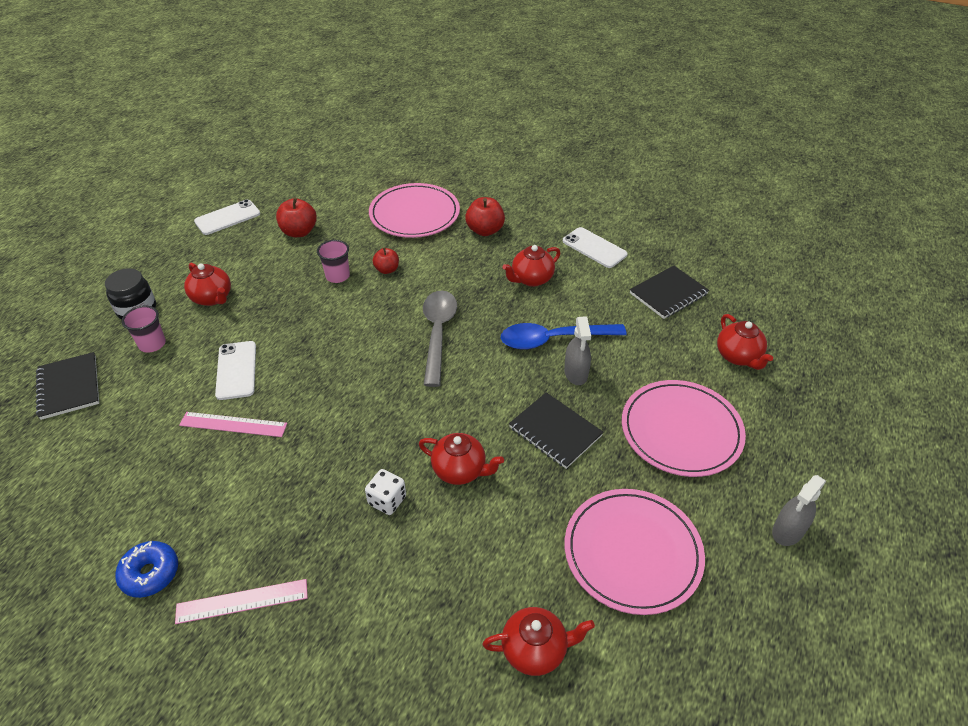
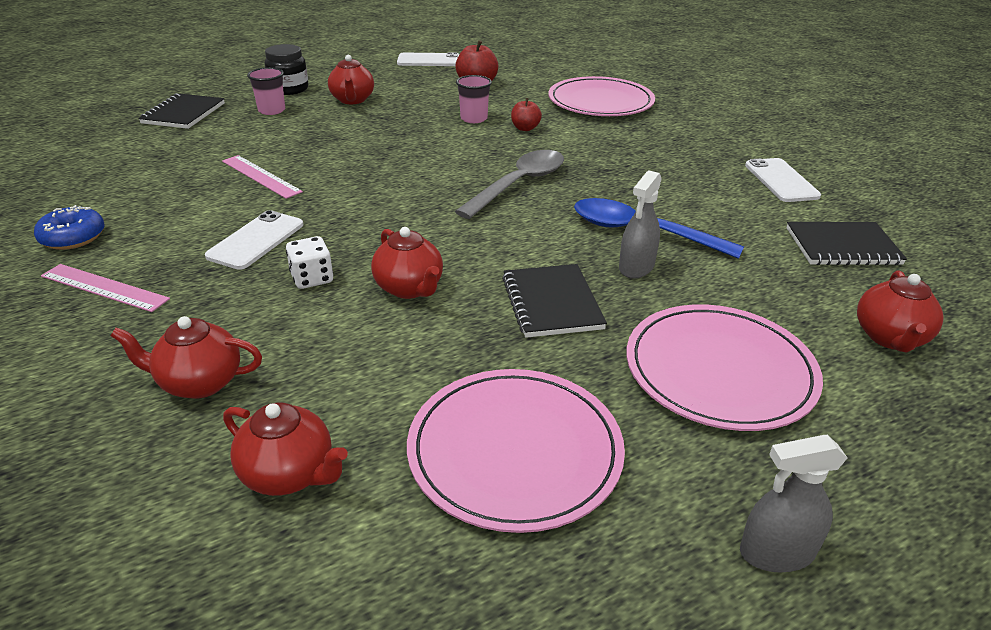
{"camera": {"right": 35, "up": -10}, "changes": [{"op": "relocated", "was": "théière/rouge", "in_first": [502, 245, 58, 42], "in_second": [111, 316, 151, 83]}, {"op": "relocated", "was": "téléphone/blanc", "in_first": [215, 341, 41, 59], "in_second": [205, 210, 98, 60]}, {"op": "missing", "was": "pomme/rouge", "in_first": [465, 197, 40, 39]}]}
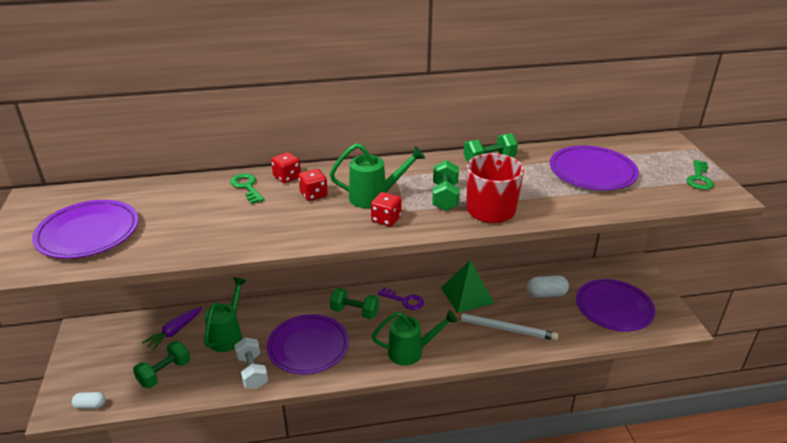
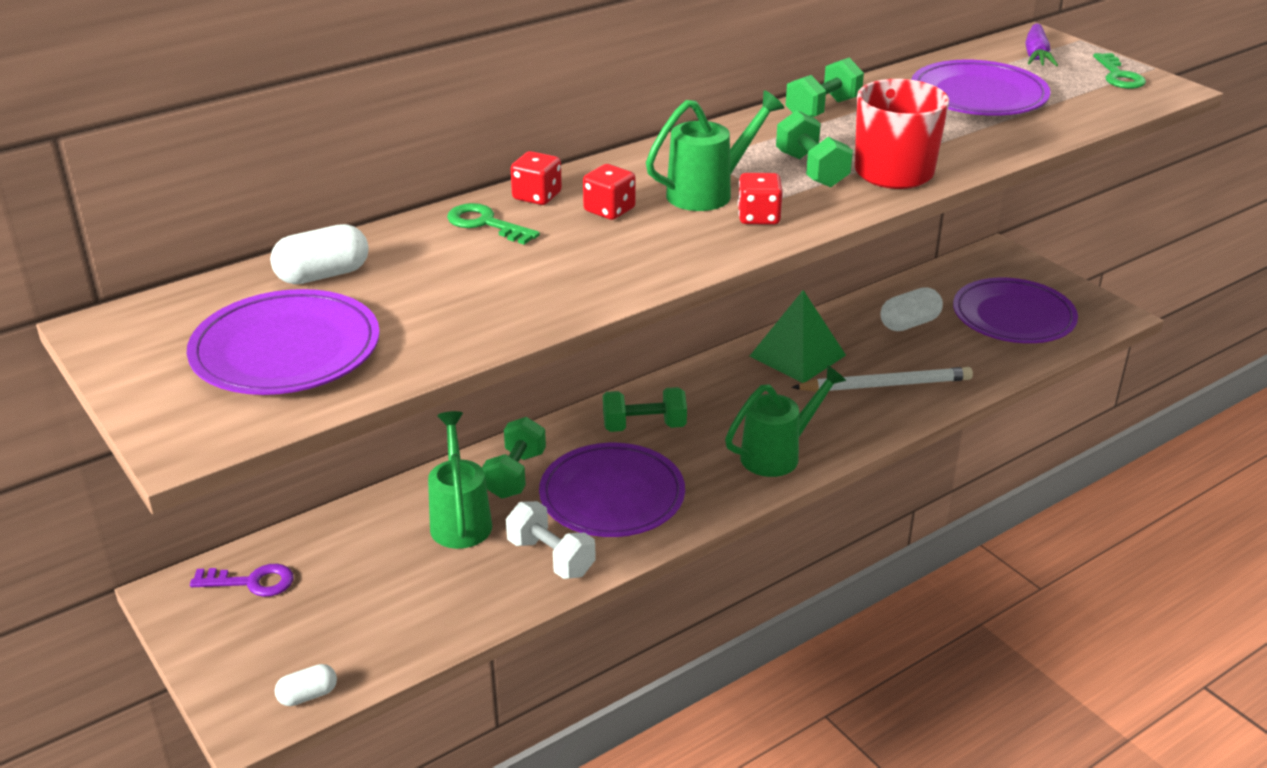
{"camera": {"right": -25, "up": 0}, "changes": [{"op": "relocated", "was": "clé/violet", "in_first": [378, 287, 46, 23], "in_second": [190, 564, 104, 33]}, {"op": "appeared", "now": "gélule/blanc", "in_second": [270, 224, 99, 60]}, {"op": "relocated", "was": "haltère/vert", "in_first": [133, 341, 57, 47], "in_second": [482, 417, 64, 82]}, {"op": "relocated", "was": "carotte/violet", "in_first": [142, 307, 60, 44], "in_second": [1025, 24, 33, 42]}]}
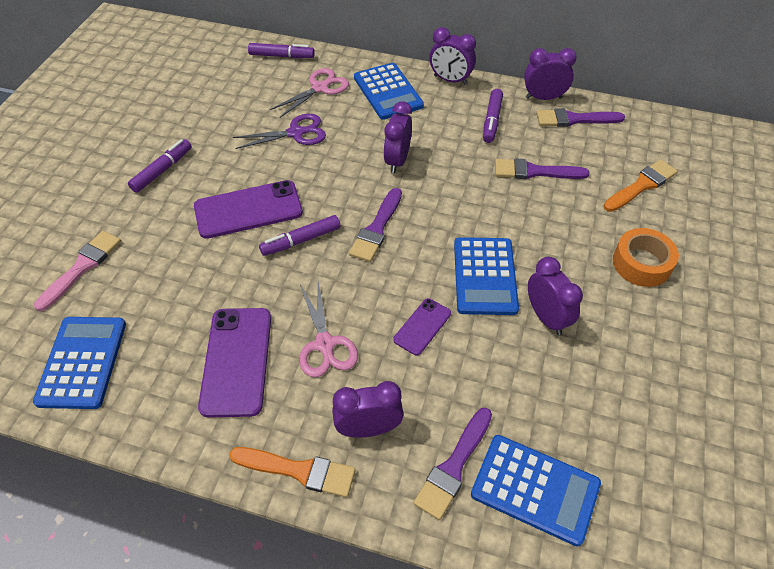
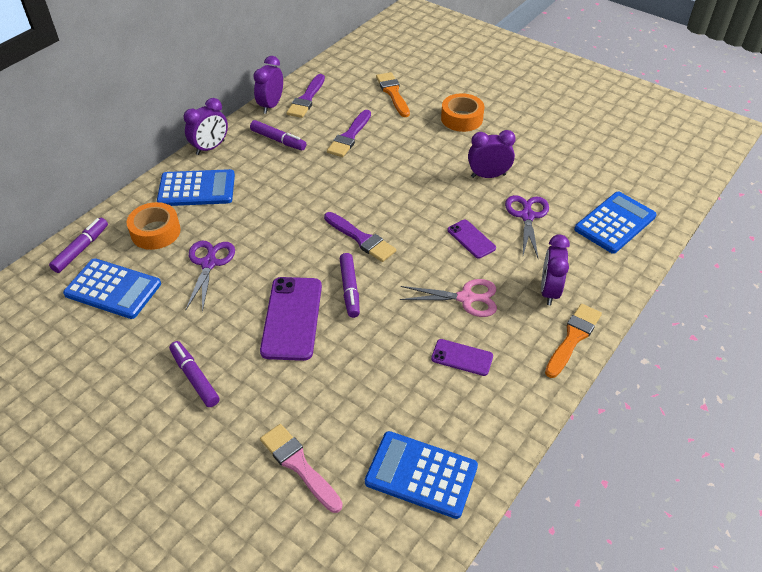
{"camera": {"right": -70, "up": -5}, "changes": [{"op": "relocated", "was": "calculatrice/bleu", "in_first": [454, 237, 65, 78], "in_second": [63, 258, 98, 61]}, {"op": "exchanged", "was": "ciseaux/rose", "now": "ruban adhésif/orange", "in_first": [270, 68, 79, 50], "in_second": [127, 202, 54, 48]}, {"op": "size", "was": "téléphone/violet", "in_first": [198, 308, 73, 109], "in_second": [431, 339, 62, 37], "ratio": 0.55}, {"op": "appeared", "now": "ciseaux/violet", "in_second": [505, 195, 44, 63]}, {"op": "missing", "was": "réveil/violet", "in_first": [383, 101, 29, 72]}, {"op": "missing", "was": "pinceau/violet", "in_first": [414, 408, 78, 112]}]}
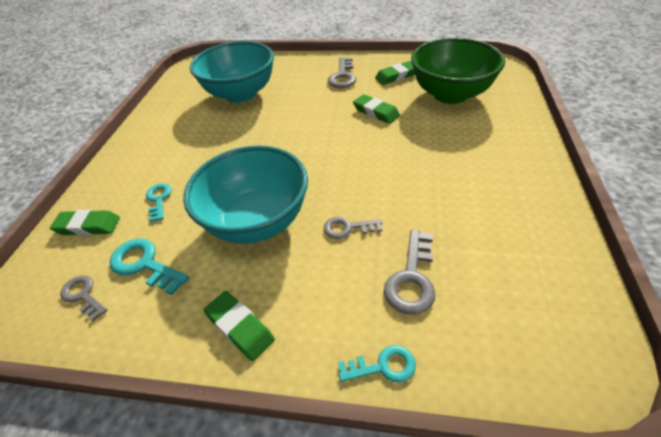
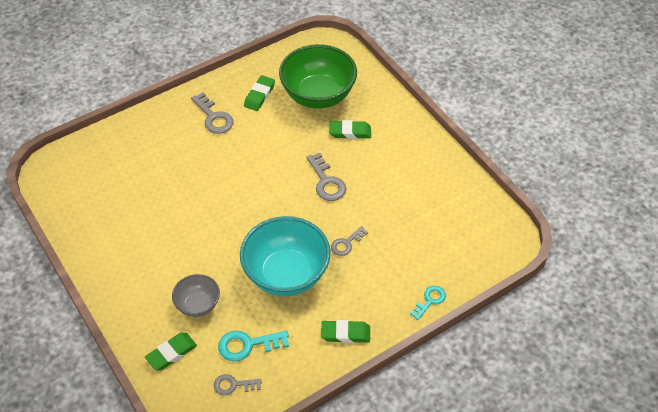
{"camera": {"right": -45, "up": 5}, "changes": [{"op": "exchanged", "was": "clé/turquoise", "now": "bol/gris", "in_first": [146, 183, 25, 39], "in_second": [172, 274, 48, 43]}, {"op": "relocated", "was": "clé/gris", "in_first": [384, 230, 51, 84], "in_second": [306, 153, 41, 48]}, {"op": "relocated", "was": "gomme/vert", "in_first": [353, 94, 47, 30], "in_second": [329, 120, 42, 19]}, {"op": "missing", "was": "bol/turquoise", "in_first": [190, 41, 84, 62]}]}
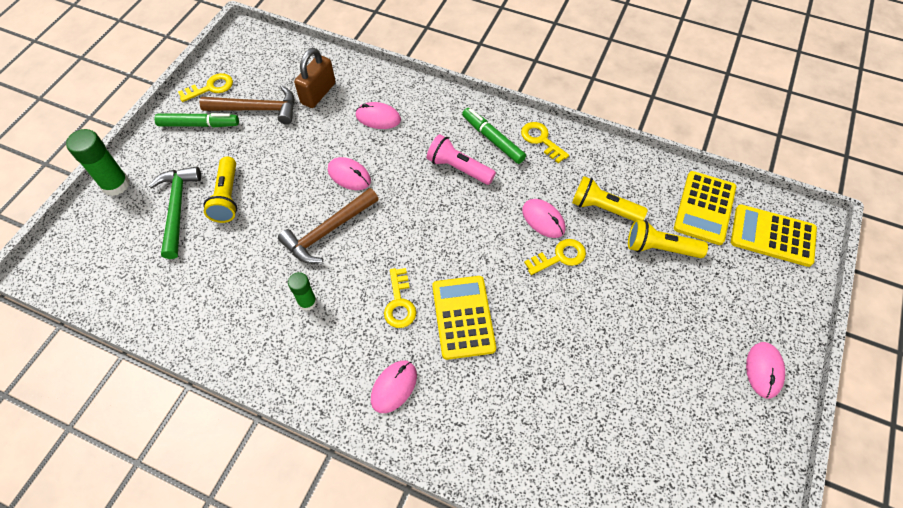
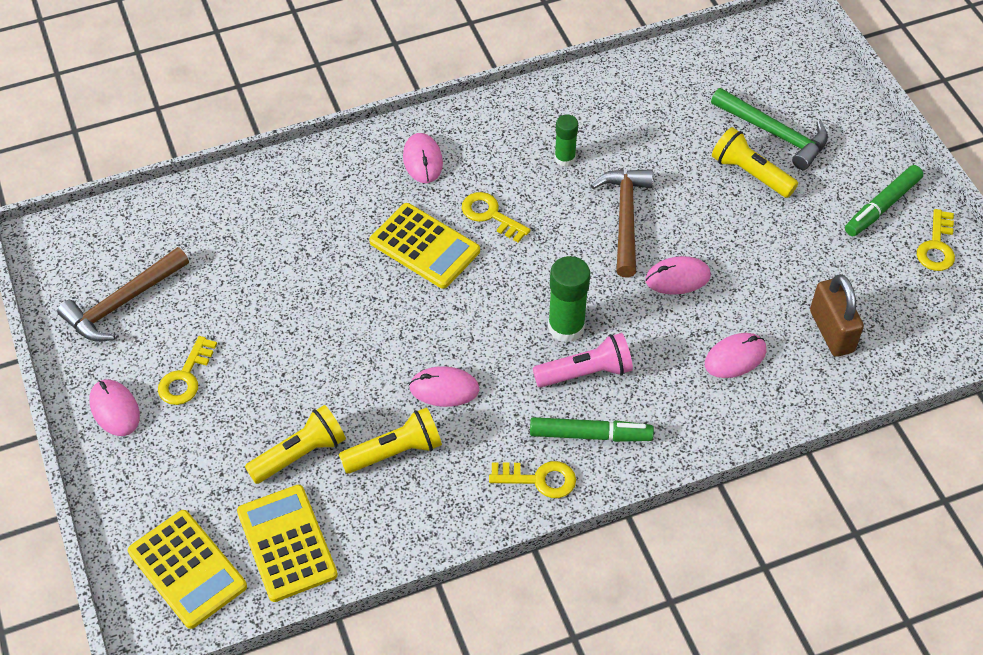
{"camera": {"right": 135, "up": -5}, "changes": [{"op": "relocated", "was": "marteau/marron", "in_first": [200, 86, 94, 39], "in_second": [57, 247, 132, 95]}, {"op": "spun", "was": "calculatrice/jaune", "in_first": [731, 204, 86, 63], "in_second": [128, 510, 119, 119], "clockwise": 75}, {"op": "relocated", "was": "clé/jaune", "in_first": [524, 239, 62, 36], "in_second": [158, 336, 59, 69]}, {"op": "relocated", "was": "bâton de colle/vert", "in_first": [66, 129, 64, 67], "in_second": [548, 256, 42, 87]}]}
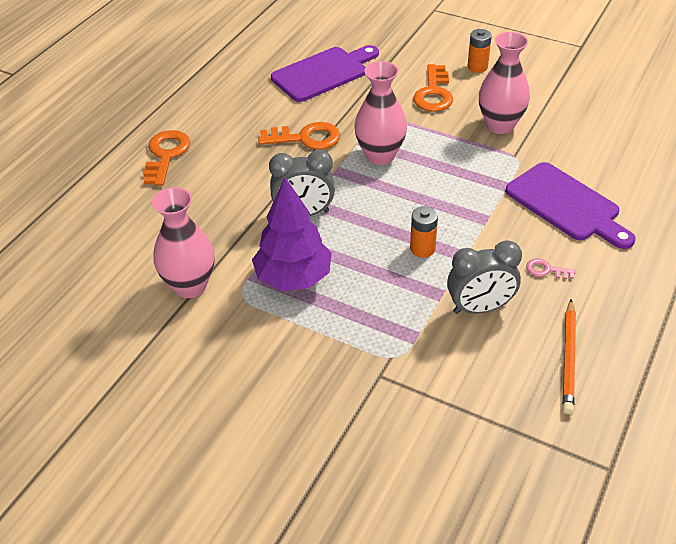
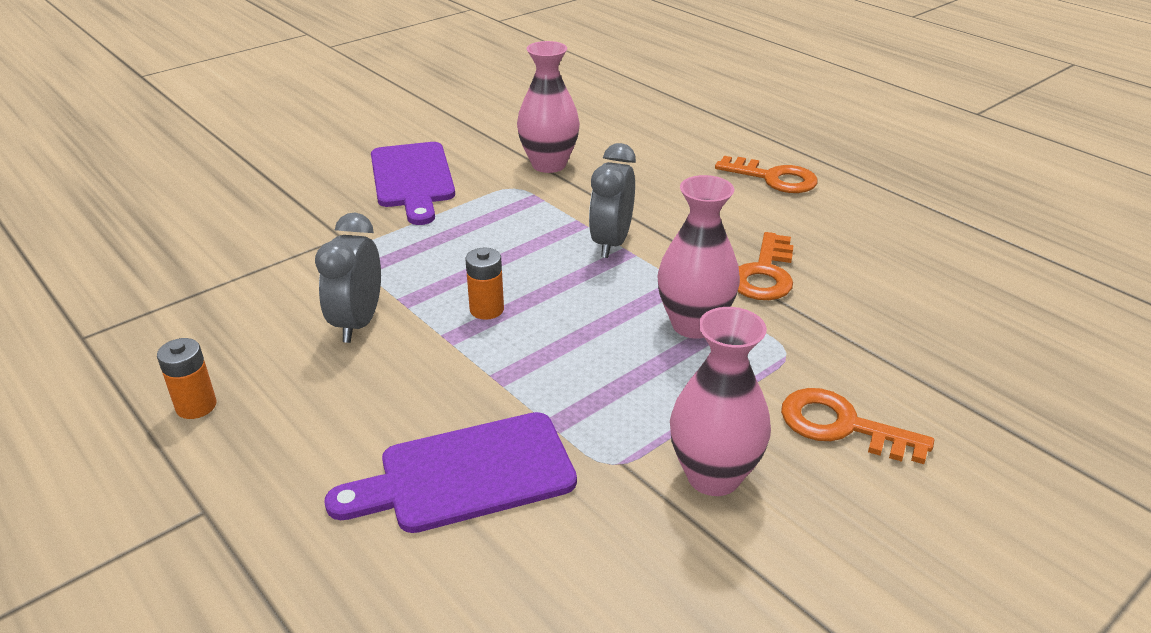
{"camera": {"right": 110, "up": -10}, "changes": [{"op": "relocated", "was": "pile/orange", "in_first": [467, 29, 25, 44], "in_second": [157, 338, 59, 81]}, {"op": "relocated", "was": "planche à découper/violet", "in_first": [271, 45, 108, 57], "in_second": [371, 142, 84, 83]}, {"op": "missing", "was": "arbre/violet", "in_first": [252, 177, 80, 114]}, {"op": "missing", "was": "clé/rose", "in_first": [526, 258, 49, 21]}, {"op": "missing", "was": "crayon/orange", "in_first": [562, 299, 14, 115]}]}
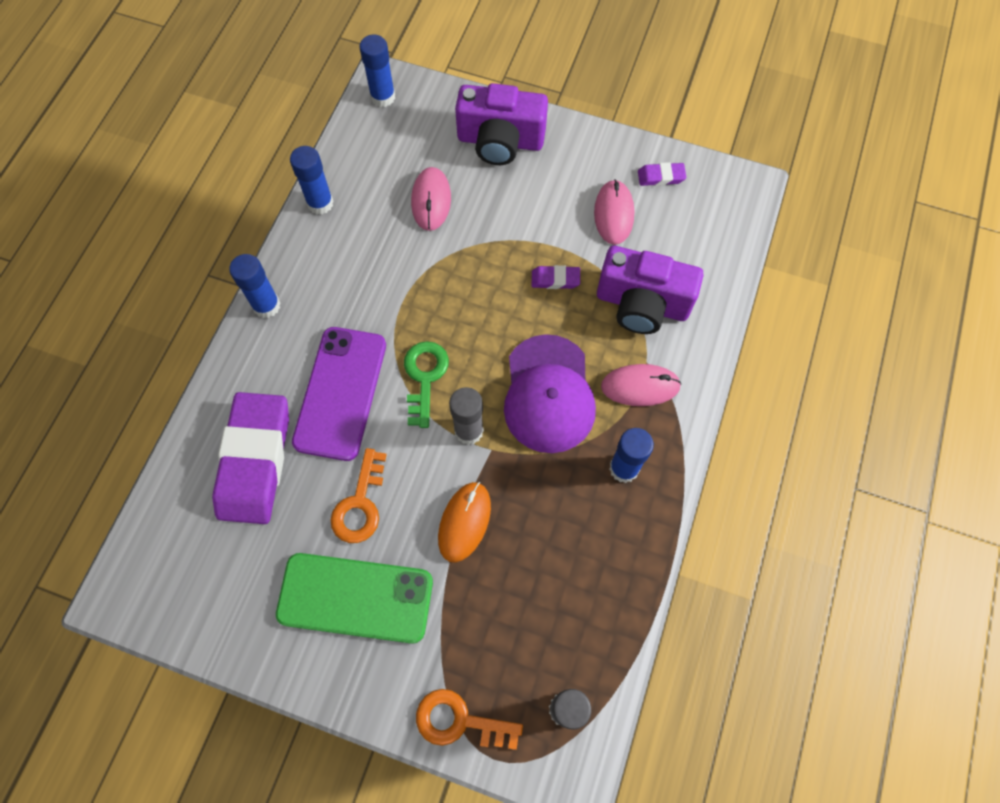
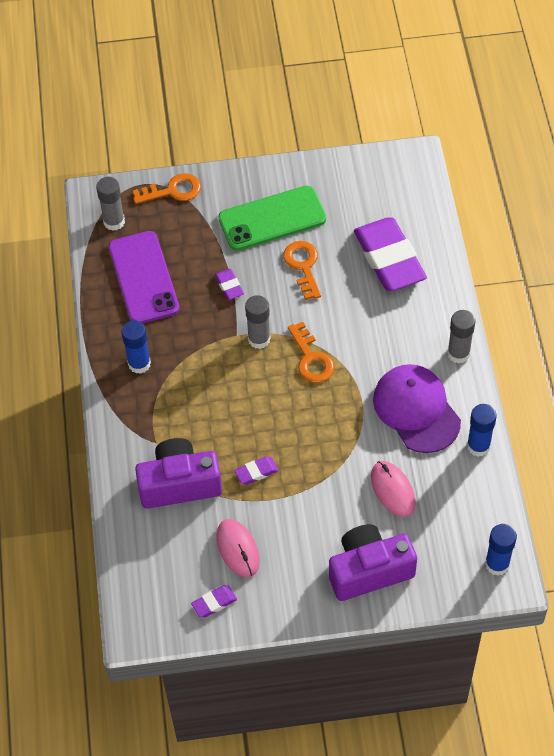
{"camera": {"right": 155, "up": -10}, "changes": [{"op": "relocated", "was": "téléphone/violet", "in_first": [292, 327, 94, 134], "in_second": [108, 231, 71, 92]}, {"op": "exchanged", "was": "souris/orange", "now": "gomme/violet", "in_first": [438, 482, 53, 81], "in_second": [215, 269, 29, 31]}, {"op": "colour", "was": "clé/vert", "now": "clé/orange", "in_first": [404, 341, 45, 87], "in_second": [288, 322, 47, 61]}, {"op": "relocated", "was": "casquette/violet", "in_first": [504, 334, 92, 119], "in_second": [373, 364, 88, 89]}, {"op": "colour", "was": "bâton de colle/bleu", "now": "bâton de colle/gris", "in_first": [229, 254, 51, 64], "in_second": [447, 310, 29, 54]}, {"op": "missing", "was": "souris/rose", "in_first": [601, 364, 80, 42]}]}
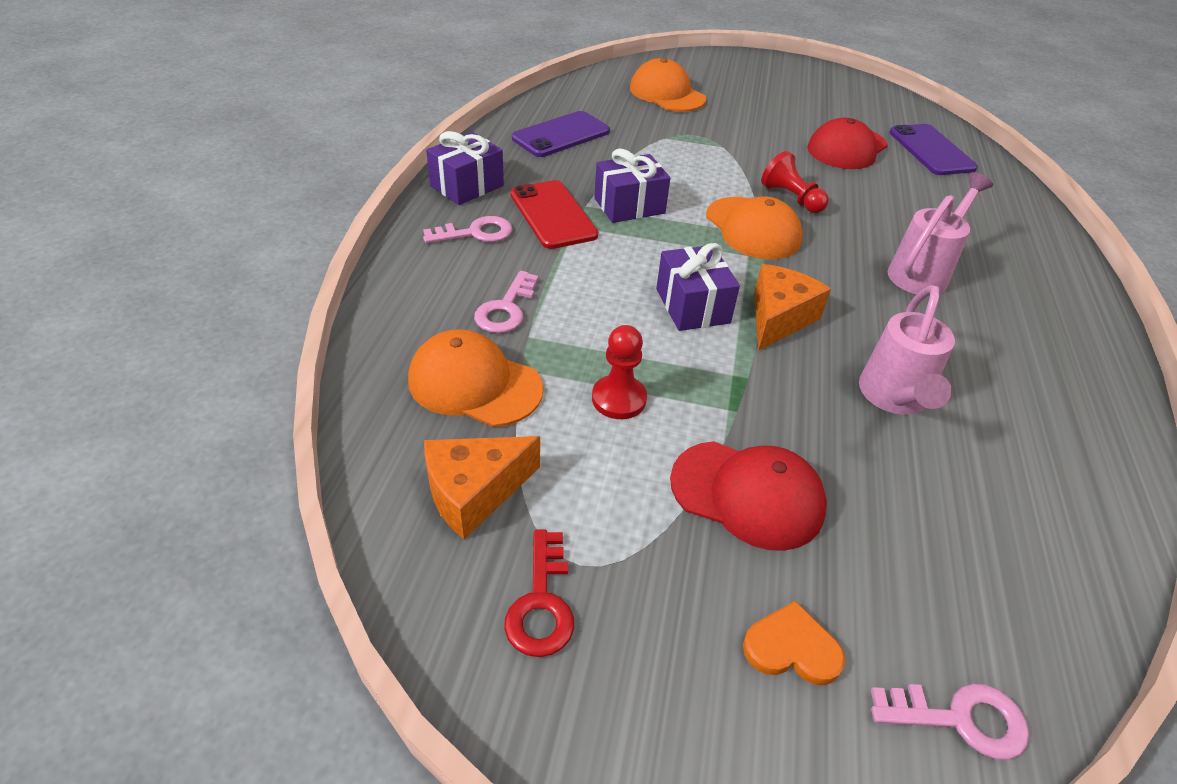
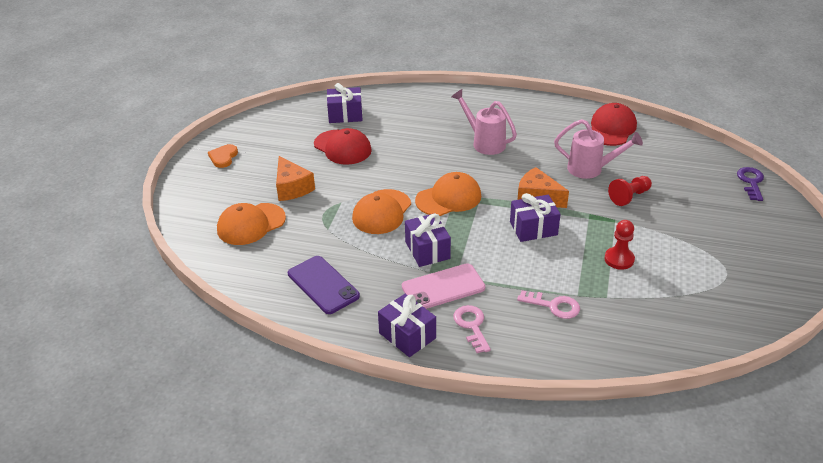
{"camera": {"right": -85, "up": -5}, "changes": [{"op": "relocated", "was": "cœur/orange", "in_first": [743, 601, 102, 84], "in_second": [208, 144, 30, 24]}, {"op": "relocated", "was": "fromage/orange", "in_first": [424, 436, 116, 103], "in_second": [276, 156, 39, 45]}, {"op": "exchanged", "was": "téléphone/violet", "now": "cadeau/violet", "in_first": [889, 124, 89, 51], "in_second": [327, 83, 36, 40]}, {"op": "relocated", "was": "casquette/orange", "in_first": [408, 329, 135, 98], "in_second": [352, 189, 59, 45]}, {"op": "colour", "was": "téléphone/rouge", "now": "téléphone/rose", "in_first": [510, 180, 88, 69], "in_second": [402, 263, 83, 46]}, {"op": "relocated", "was": "casquette/rouge", "in_first": [670, 441, 157, 110], "in_second": [591, 103, 46, 43]}, {"op": "relocated", "was": "pion/rouge", "in_first": [761, 151, 68, 62], "in_second": [608, 176, 44, 30]}, {"op": "colour", "was": "clé/rose", "now": "clé/violet", "in_first": [871, 684, 158, 76], "in_second": [737, 167, 27, 34]}, {"op": "missing", "was": "clé/rouge", "in_first": [504, 530, 70, 127]}]}
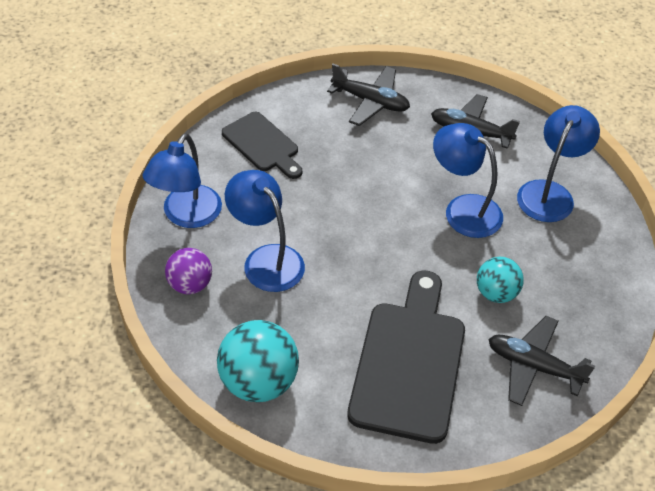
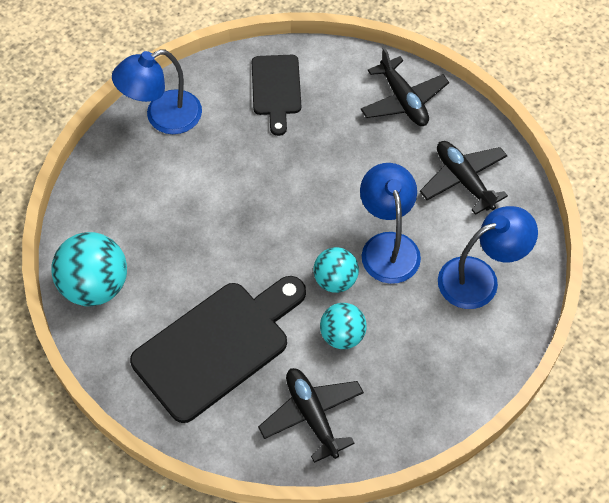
{"camera": {"right": 40, "up": 10}, "changes": [{"op": "appeared", "now": "balle/turquoise", "in_second": [313, 247, 46, 46]}, {"op": "missing", "was": "balle/violet", "in_first": [165, 248, 47, 46]}, {"op": "missing", "was": "lampe/bleu", "in_first": [225, 170, 80, 122]}]}
